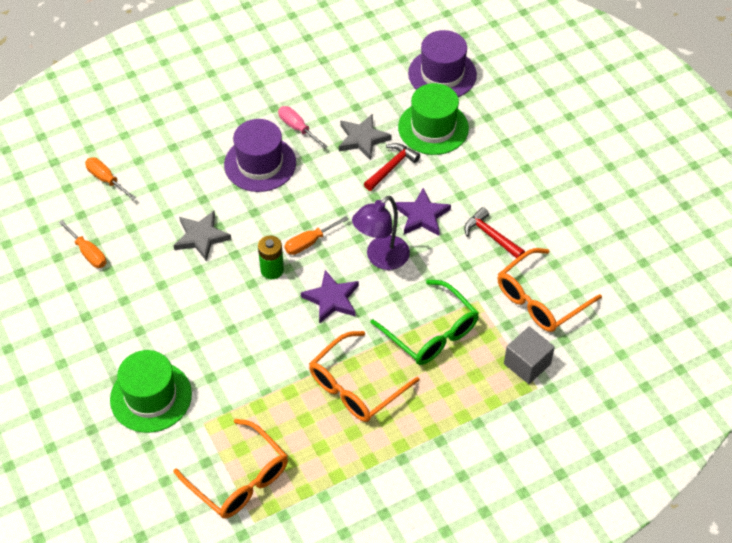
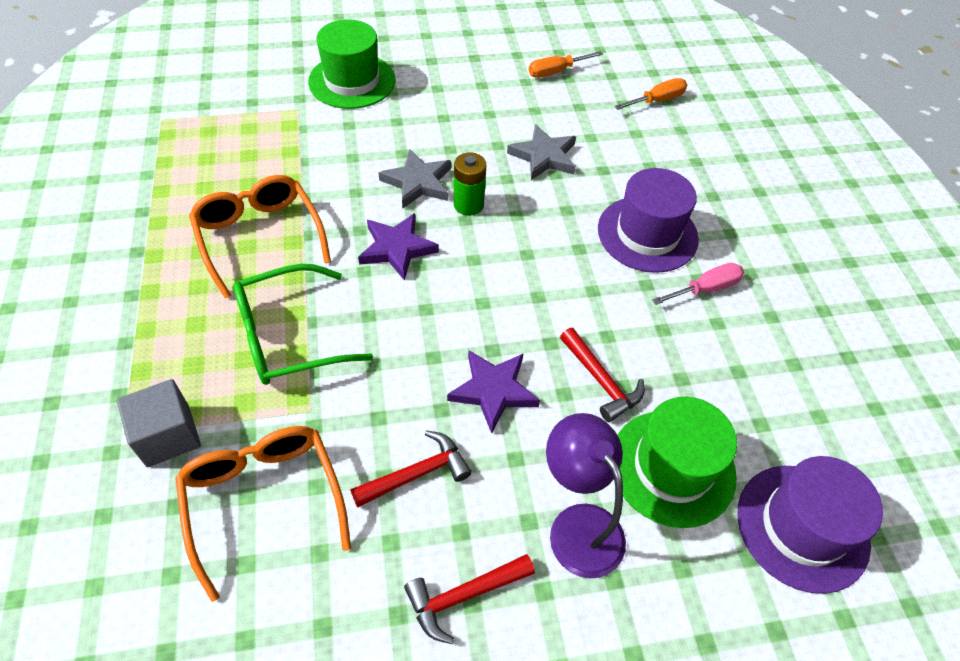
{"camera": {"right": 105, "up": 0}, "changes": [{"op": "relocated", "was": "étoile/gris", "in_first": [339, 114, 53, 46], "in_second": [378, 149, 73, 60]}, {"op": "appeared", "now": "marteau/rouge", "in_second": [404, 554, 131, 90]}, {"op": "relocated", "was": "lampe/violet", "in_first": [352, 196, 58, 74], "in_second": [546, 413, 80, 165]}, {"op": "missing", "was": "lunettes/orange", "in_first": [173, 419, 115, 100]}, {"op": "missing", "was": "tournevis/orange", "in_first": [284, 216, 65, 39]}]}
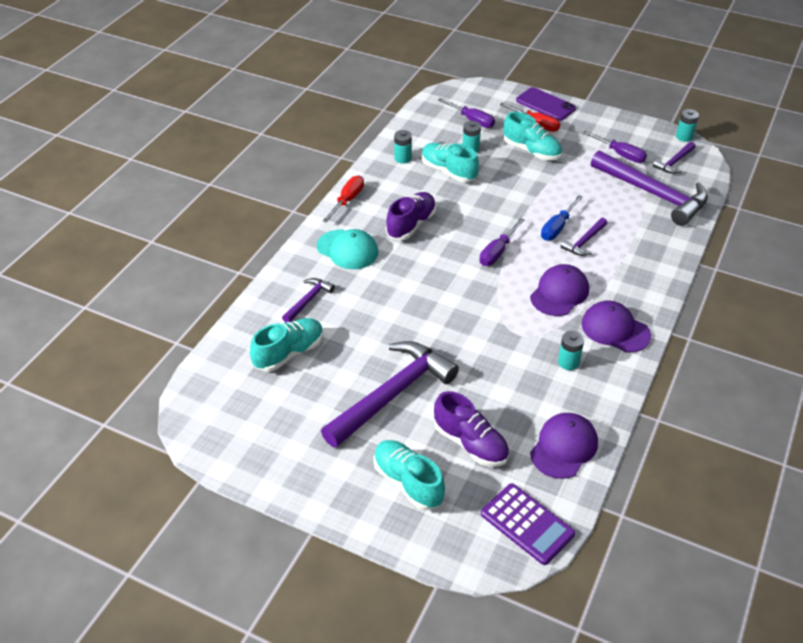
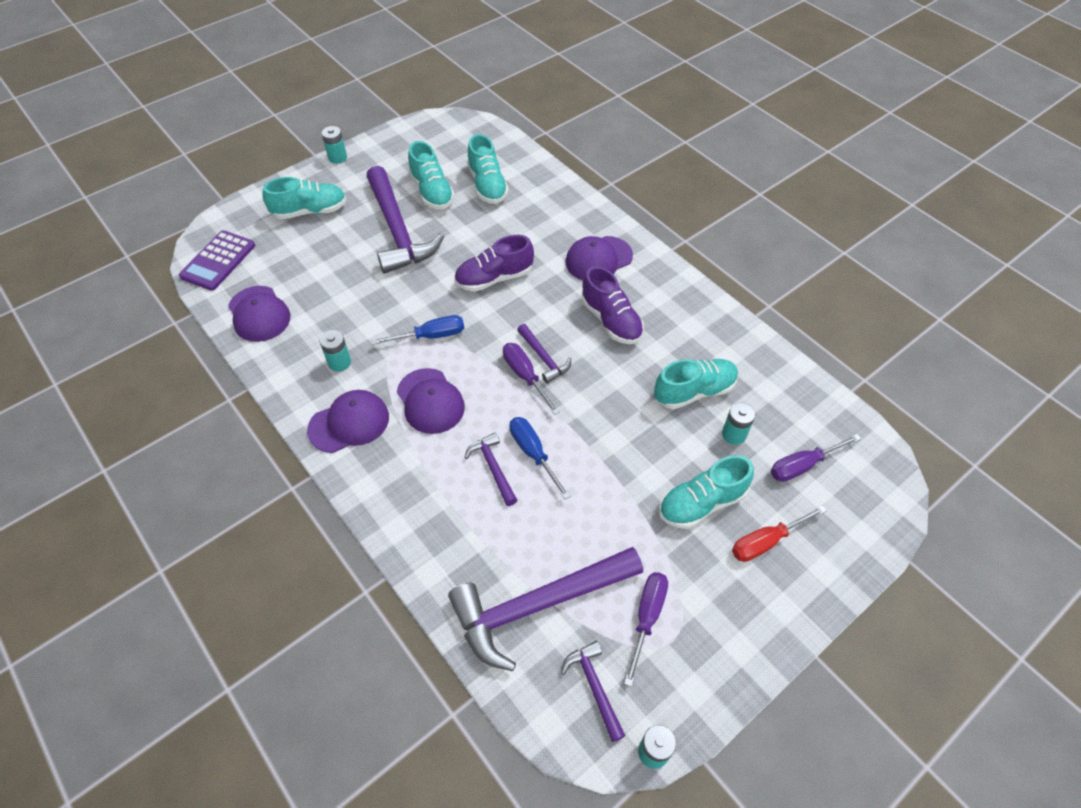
{"camera": {"right": 115, "up": 10}, "changes": [{"op": "spun", "was": "calculatrice/violet", "in_first": [481, 483, 94, 82], "in_second": [179, 230, 76, 61], "clockwise": -45}, {"op": "relocated", "was": "pile/turquoise", "in_first": [394, 130, 18, 34], "in_second": [321, 126, 26, 38]}, {"op": "appeared", "now": "tournevis/bleu", "in_second": [372, 315, 92, 30]}, {"op": "appeared", "now": "chaussure/turquoise", "in_second": [408, 141, 47, 68]}, {"op": "relocated", "was": "chaussure/violet", "in_first": [434, 391, 75, 75], "in_second": [454, 235, 80, 57]}, {"op": "relocated", "was": "marteau/violet", "in_first": [282, 278, 53, 45], "in_second": [517, 324, 54, 59]}, {"op": "colour", "was": "casquette/turquoise", "now": "casquette/violet", "in_first": [317, 229, 61, 40], "in_second": [566, 236, 67, 44]}, {"op": "spun", "was": "tournevis/violet", "in_first": [583, 131, 64, 32], "in_second": [624, 572, 44, 115], "clockwise": 135}, {"op": "missing", "was": "tournevis/rouge", "in_first": [323, 175, 41, 48]}, {"op": "missing", "was": "téléphone/violet", "in_first": [516, 87, 60, 34]}]}
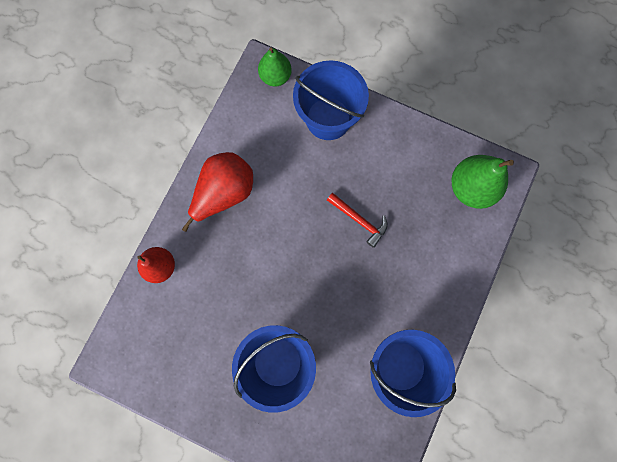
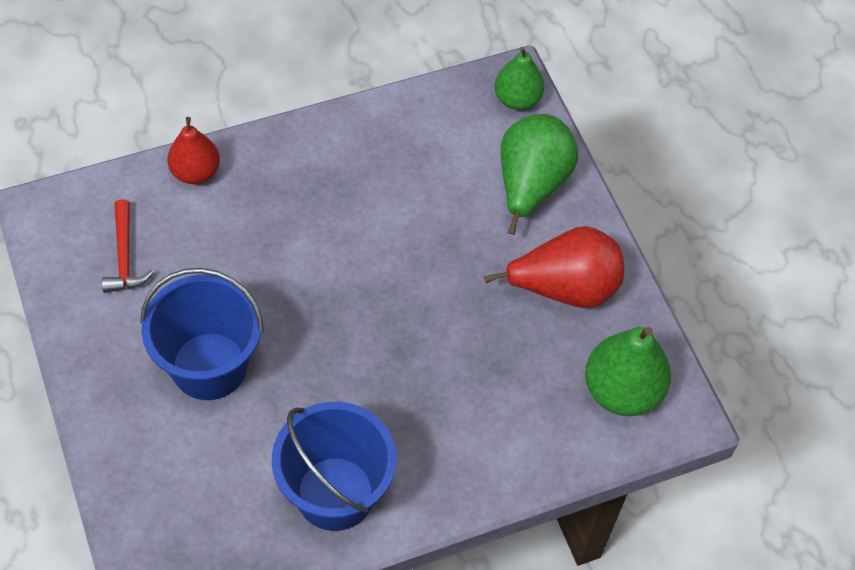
{"camera": {"right": 40, "up": -20}, "changes": [{"op": "relocated", "was": "marteau/rouge", "in_first": [327, 193, 61, 55], "in_second": [102, 199, 52, 94]}, {"op": "relocated", "was": "poire/rouge", "in_first": [182, 152, 71, 80], "in_second": [484, 226, 140, 82]}, {"op": "exchanged", "was": "seau/bleu", "now": "poire/vert", "in_first": [293, 60, 76, 80], "in_second": [501, 114, 77, 121]}]}
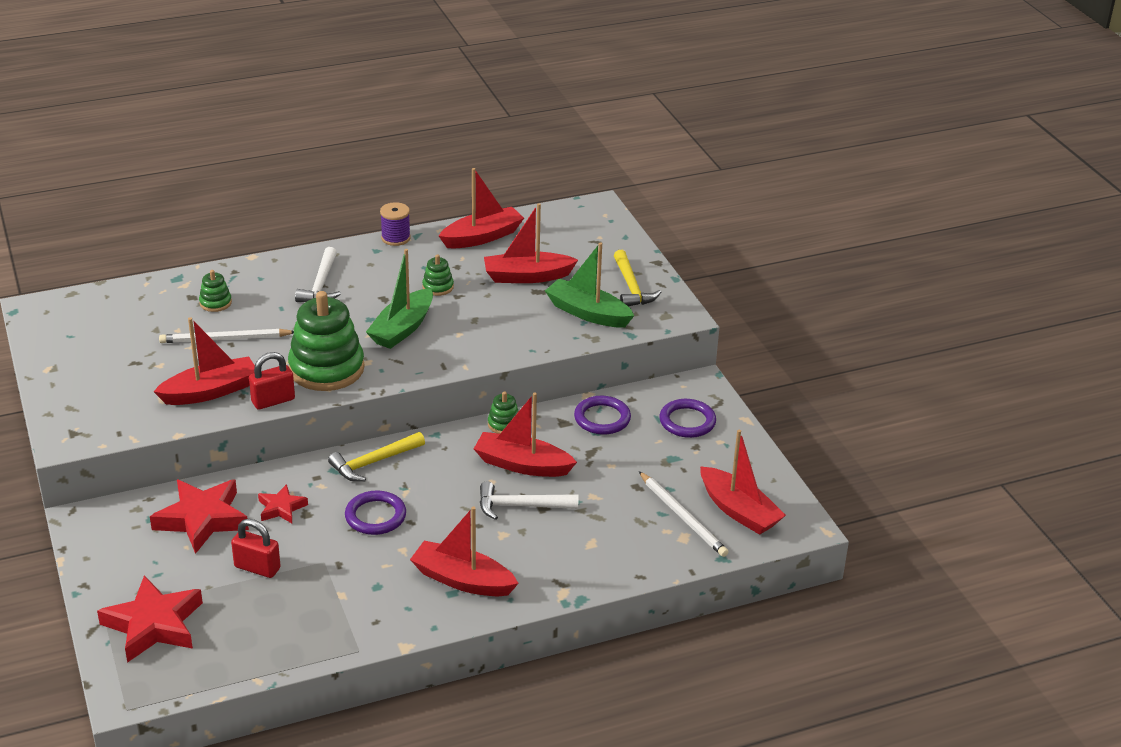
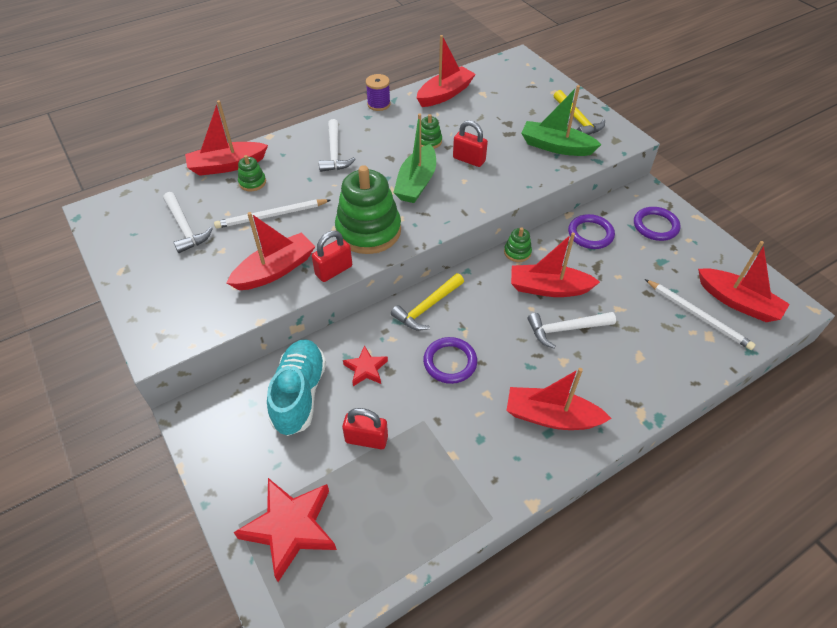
{"camera": {"right": -10, "up": 15}, "changes": [{"op": "appeared", "now": "marteau/blanc", "in_second": [163, 192, 50, 61]}, {"op": "relocated", "was": "bateau/rouge", "in_first": [484, 203, 94, 80], "in_second": [185, 100, 83, 76]}, {"op": "exchanged", "was": "étoile/rouge", "now": "chaussure/turquoise", "in_first": [150, 479, 99, 75], "in_second": [267, 339, 59, 97]}, {"op": "appeared", "now": "cadenas/rouge", "in_second": [453, 120, 35, 47]}]}
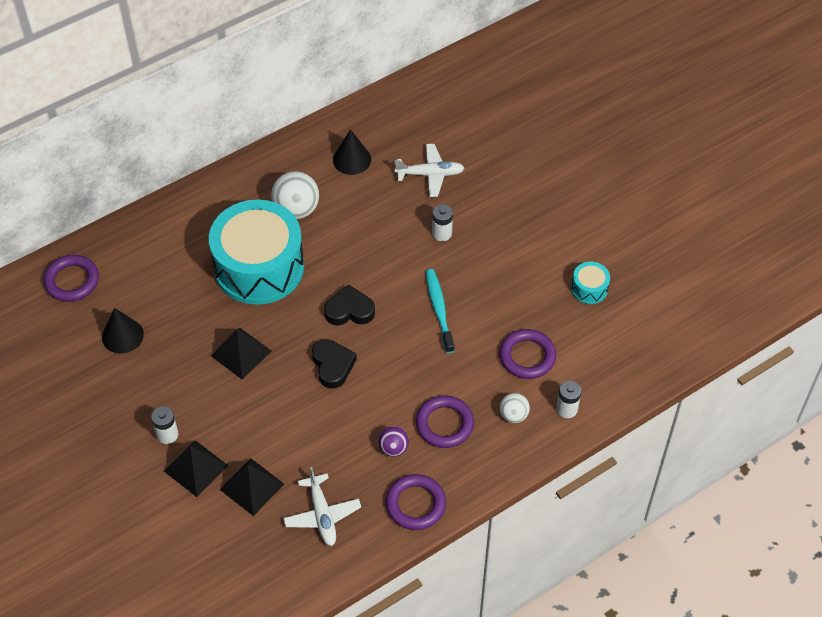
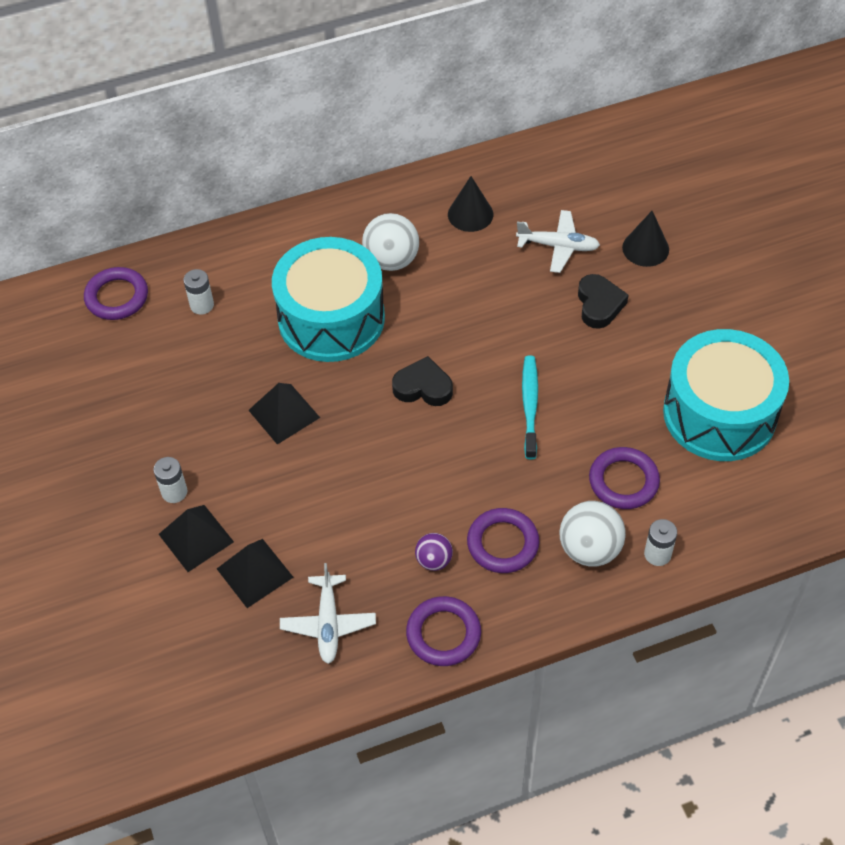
{"camera": {"right": 15, "up": 0}, "changes": [{"op": "relocated", "was": "pile/blanc", "in_first": [432, 204, 21, 37], "in_second": [184, 269, 30, 46]}, {"op": "size", "was": "balle/blanc", "in_first": [500, 393, 30, 30], "in_second": [559, 501, 67, 66], "ratio": 1.73}, {"op": "relocated", "was": "cœur/noir", "in_first": [312, 339, 45, 50], "in_second": [578, 274, 50, 55]}, {"op": "relocated", "was": "cône/noir", "in_first": [102, 308, 42, 45], "in_second": [622, 211, 47, 56]}, {"op": "size", "was": "tambour/turquoise", "in_first": [571, 262, 39, 42], "in_second": [663, 329, 126, 132], "ratio": 2.47}]}
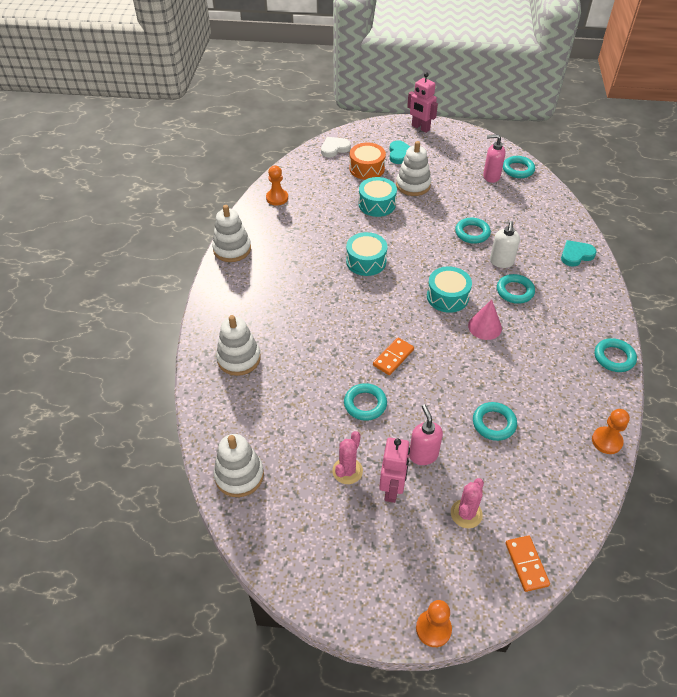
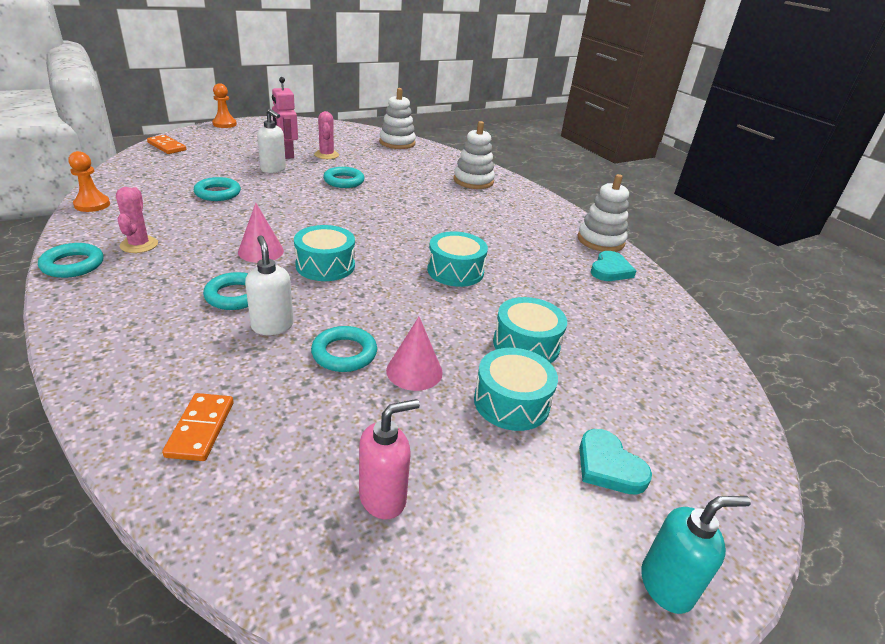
{"camera": {"right": 140, "up": -15}, "changes": [{"op": "relocated", "was": "cactus/rose", "in_first": [451, 478, 33, 50], "in_second": [116, 187, 42, 66]}, {"op": "relocated", "was": "domino/orange", "in_first": [373, 337, 41, 38], "in_second": [162, 393, 72, 68]}, {"op": "colour", "was": "distributeur de savon/rose", "now": "distributeur de savon/blanc", "in_first": [409, 405, 34, 60], "in_second": [257, 109, 29, 64]}, {"op": "appeared", "now": "cône/rose", "in_second": [386, 317, 57, 74]}, {"op": "exchanged", "was": "jouet à empiler/blanc", "now": "tambour/turquoise", "in_first": [396, 141, 35, 55], "in_second": [474, 348, 84, 83]}, {"op": "relocated", "was": "cœur/turquoise", "in_first": [561, 240, 36, 27], "in_second": [591, 251, 45, 30]}, {"op": "exchanged", "was": "robot/rose", "now": "distributeur de savon/turquoise", "in_first": [407, 72, 31, 61], "in_second": [641, 496, 110, 118]}, {"op": "missing", "was": "pion/orange", "in_first": [266, 165, 22, 40]}, {"op": "missing", "was": "cœur/blanc", "in_first": [321, 137, 30, 21]}, {"op": "missing", "was": "tambour/orange", "in_first": [349, 143, 37, 37]}, {"op": "missing", "was": "anneau/turquoise", "in_first": [503, 156, 32, 22]}]}
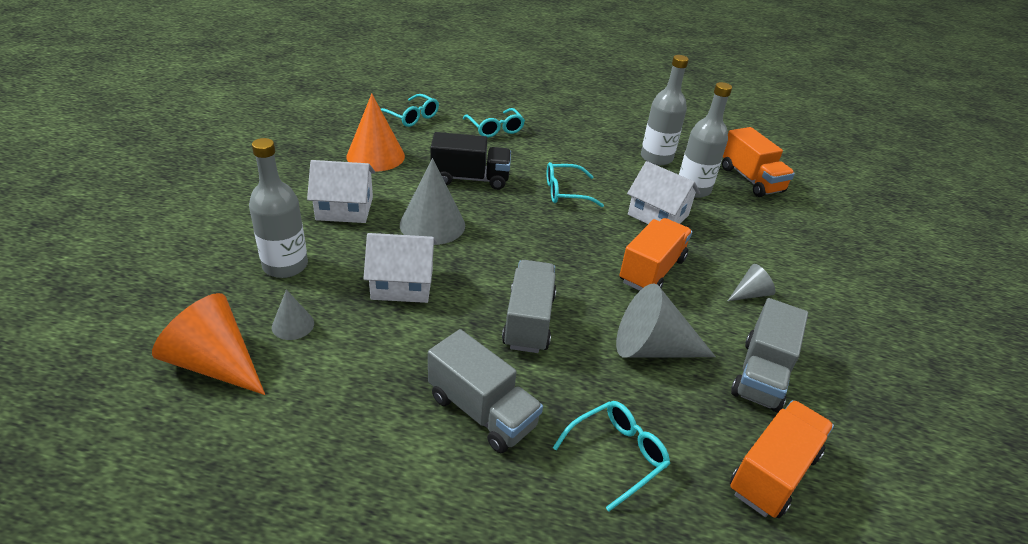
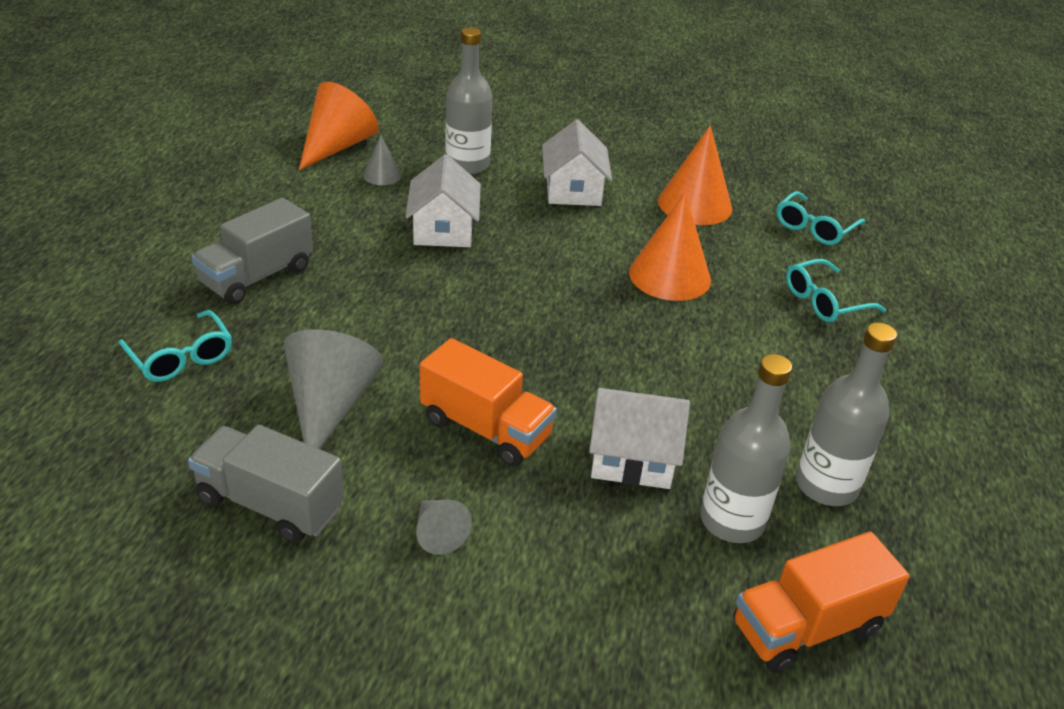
{"camera": {"right": 90, "up": 0}, "changes": [{"op": "spun", "was": "maison/blanc", "in_first": [627, 161, 73, 63], "in_second": [589, 388, 101, 101], "clockwise": 60}, {"op": "exchanged", "was": "camion/noir", "now": "cône/orange", "in_first": [430, 132, 81, 58], "in_second": [629, 192, 82, 109]}, {"op": "missing", "was": "cône/gris", "in_first": [400, 158, 65, 87]}, {"op": "missing", "was": "camion/gris", "in_first": [502, 260, 54, 93]}, {"op": "missing", "was": "lunettes/turquoise", "in_first": [546, 162, 58, 45]}, {"op": "missing", "was": "camion/orange", "in_first": [730, 400, 104, 118]}]}
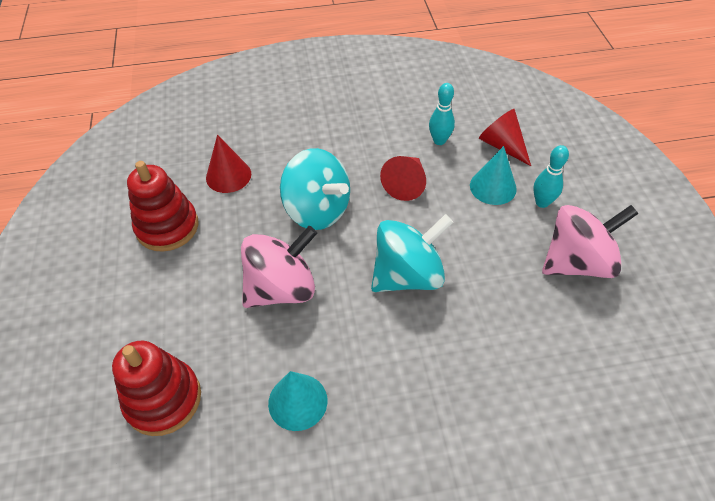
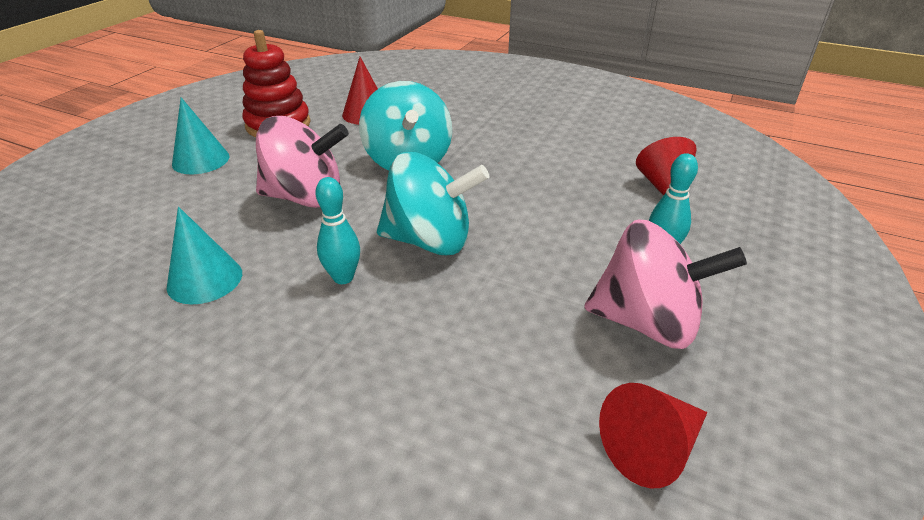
{"camera": {"right": 35, "up": -15}, "changes": [{"op": "relocated", "was": "cône/turquoise", "in_first": [470, 146, 47, 59], "in_second": [172, 97, 58, 77]}, {"op": "relocated", "was": "quille/turquoise", "in_first": [429, 83, 26, 62], "in_second": [316, 177, 44, 107]}, {"op": "relocated", "was": "cône/rouge", "in_first": [380, 156, 46, 45], "in_second": [599, 383, 108, 105]}, {"op": "missing", "was": "jouet à empiler/rouge", "in_first": [112, 340, 89, 96]}]}
